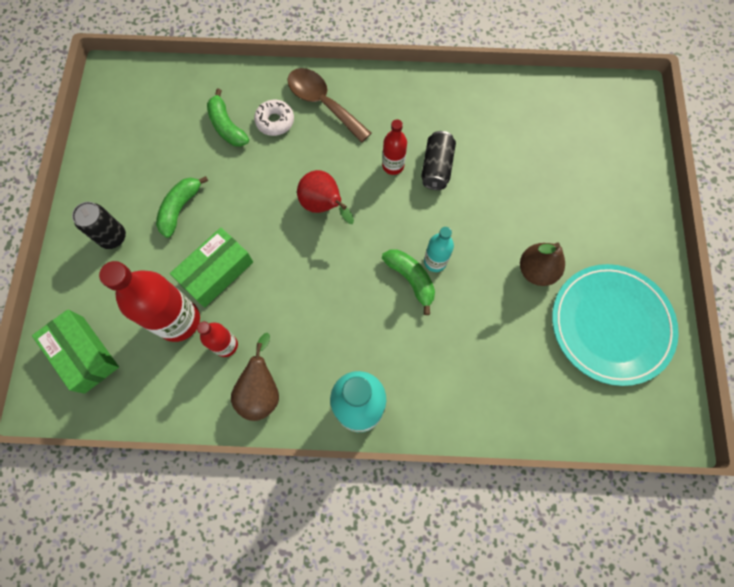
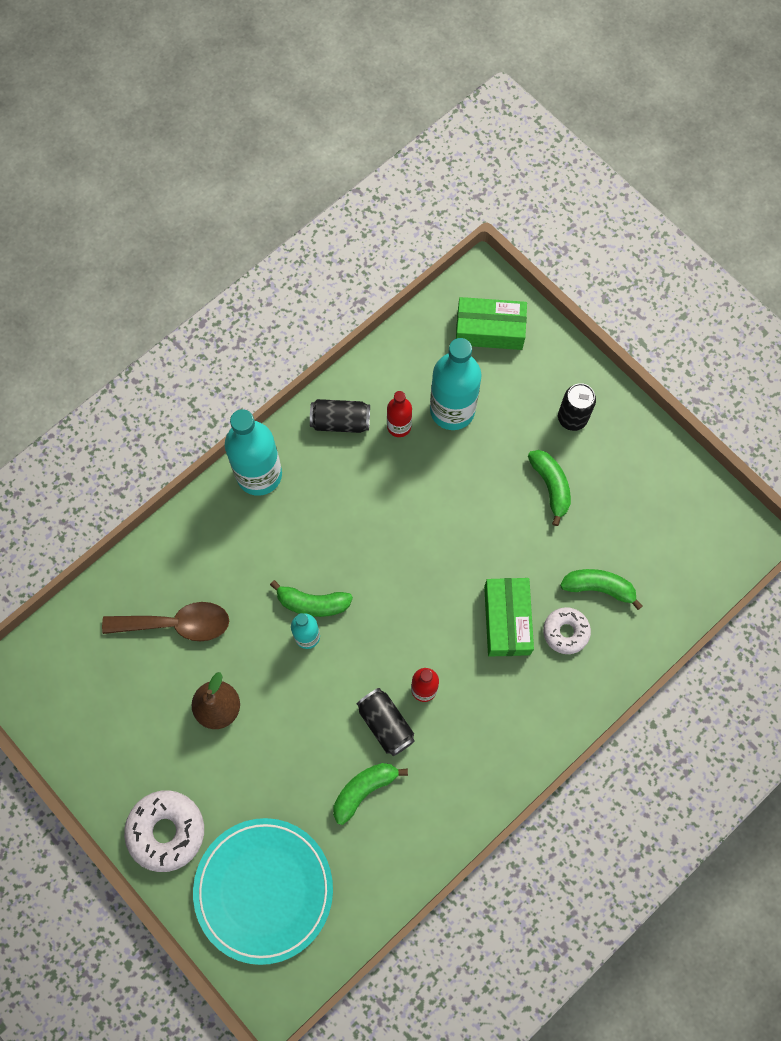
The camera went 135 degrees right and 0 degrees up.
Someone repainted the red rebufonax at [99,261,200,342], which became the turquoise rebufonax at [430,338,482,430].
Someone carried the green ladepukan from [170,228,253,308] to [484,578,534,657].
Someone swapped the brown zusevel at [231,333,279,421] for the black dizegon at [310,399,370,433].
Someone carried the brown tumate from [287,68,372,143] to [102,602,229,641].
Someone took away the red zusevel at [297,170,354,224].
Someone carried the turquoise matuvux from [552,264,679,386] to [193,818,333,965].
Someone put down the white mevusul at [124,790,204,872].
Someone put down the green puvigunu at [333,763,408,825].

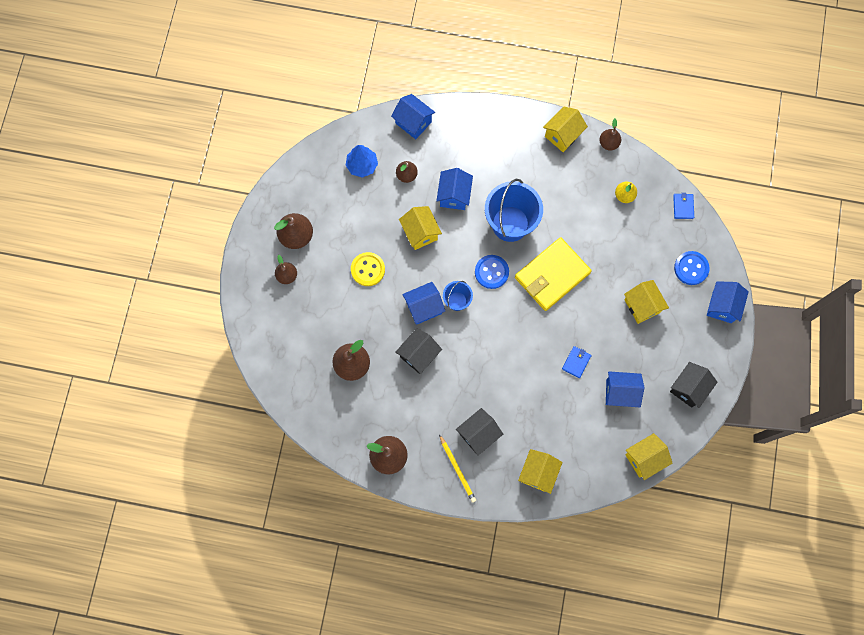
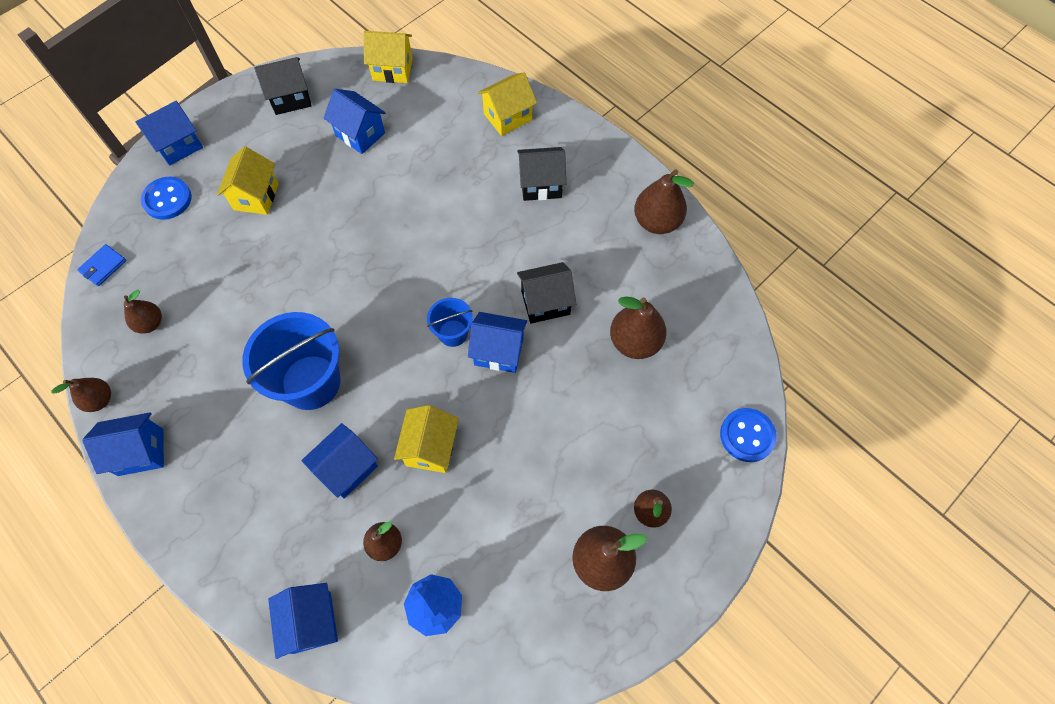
The camera went 145 degrees left and 10 degrees down.
Someone took away the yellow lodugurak at [351,252,385,286].
Someone took away the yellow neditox at [439,434,476,503].
Someone carried the blue lodugurak from [475,255,509,289] to [720,408,777,462].
Someone took away the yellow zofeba at [515,237,592,311].
Someone repainted the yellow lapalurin at [543,107,588,152], which became the blue lapalurin at [82,412,164,476].
Someone took away the blue zofeba at [562,346,592,378].
Someone repainted the yellow zusevel at [615,182,637,203], which became the brown zusevel at [124,290,162,334].

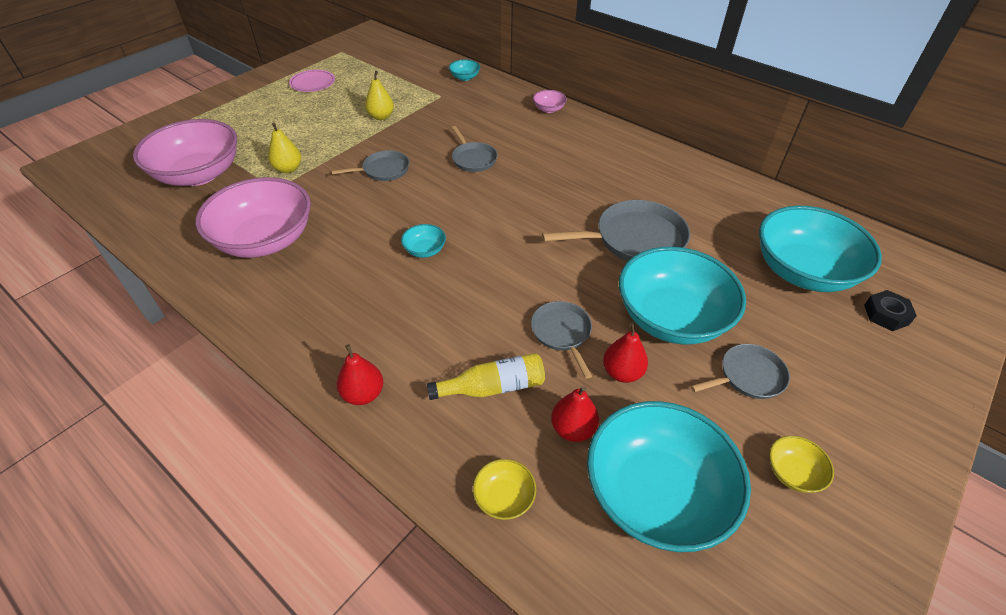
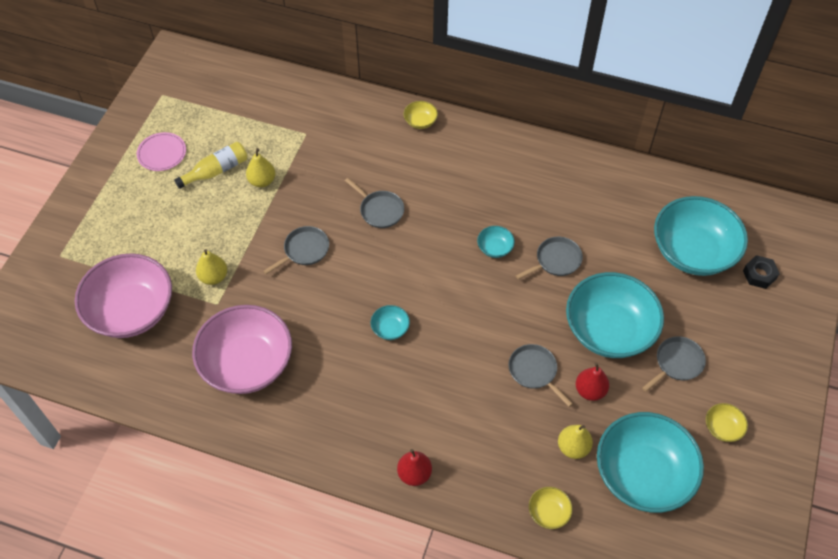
The camera went 20 degrees left and 10 degrees up.
Someone carried the yellow rebufonax from [427,353,545,400] to [174,142,247,189].
Someone carried the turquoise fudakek from [449,59,480,81] to [477,226,515,258].
Someone repainted the pink fudakek at [533,90,567,113], which became the yellow fudakek at [404,101,438,129].
Someone scaled the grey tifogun at [542,200,690,261] by 0.58.
Someone repainted the red zusevel at [551,386,599,442], which became the yellow zusevel at [558,425,593,459].

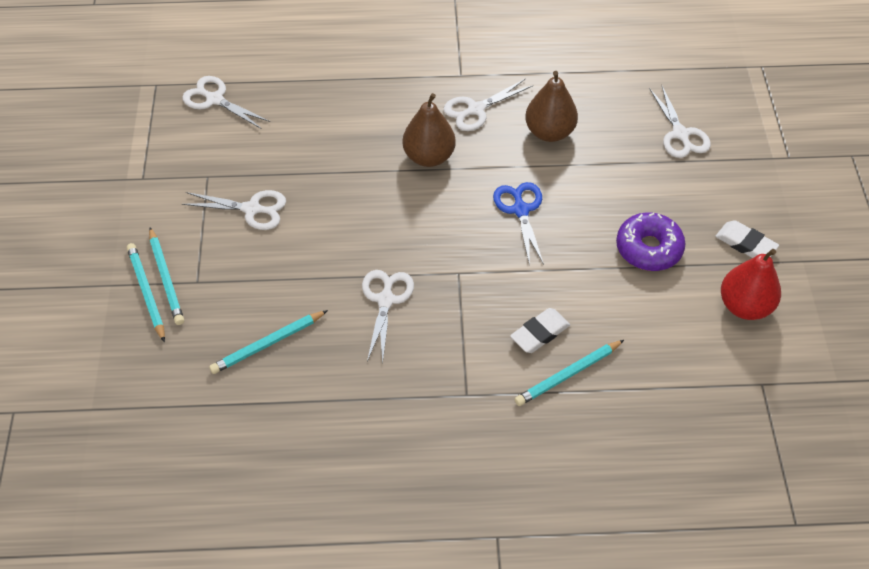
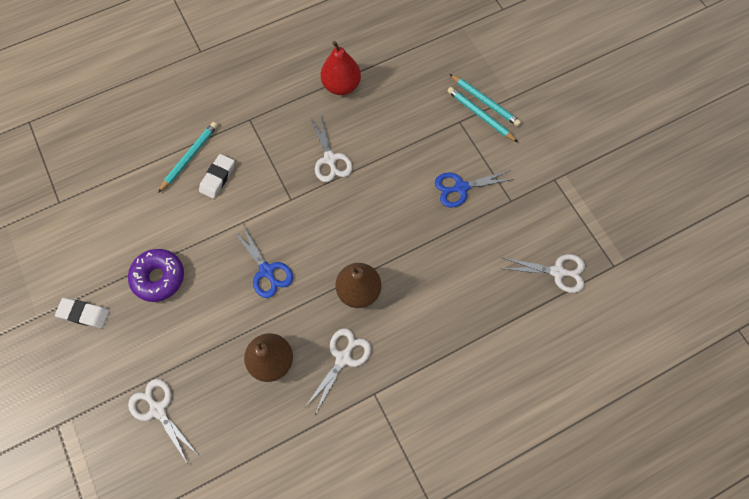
The camera went 155 degrees right and 15 degrees up.
Someone repainted the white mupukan at [182,190,286,230], which became the blue mupukan at [435,170,514,208].
Someone took away the turquoise neditox at [209,310,328,374].
Someone carried the red zusevel from [721,249,781,320] to [321,41,361,95].

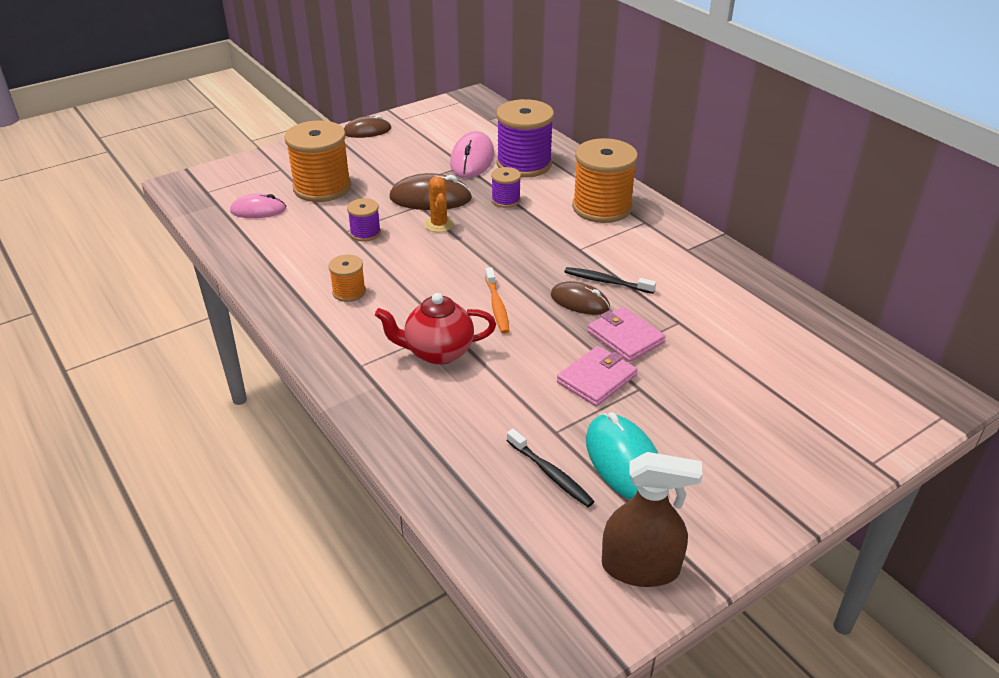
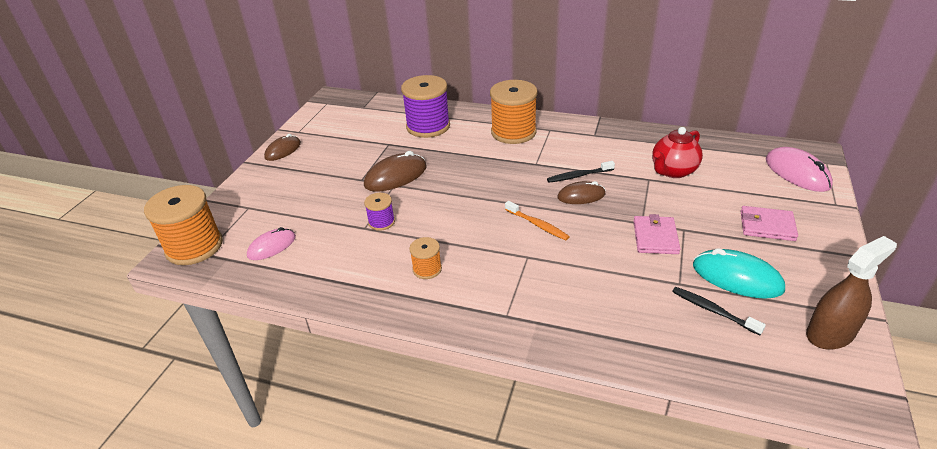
The camera went 35 degrees left and 0 degrees up.
Someone carried the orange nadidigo from [285,120,351,202] to [144,185,223,265].
Someone carried the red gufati from [375,293,496,365] to [652,127,703,178].
Someone took away the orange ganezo at [425,176,454,232].
Someone carried the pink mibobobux from [450,131,494,178] to [766,147,833,192].
Someone took away the purple nadidigo at [491,167,521,208].
Someone rotated the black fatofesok at [507,429,595,507] by 150 degrees counterclockwise.
Someone carried the pink zofeba from [588,307,666,362] to [741,206,798,241].

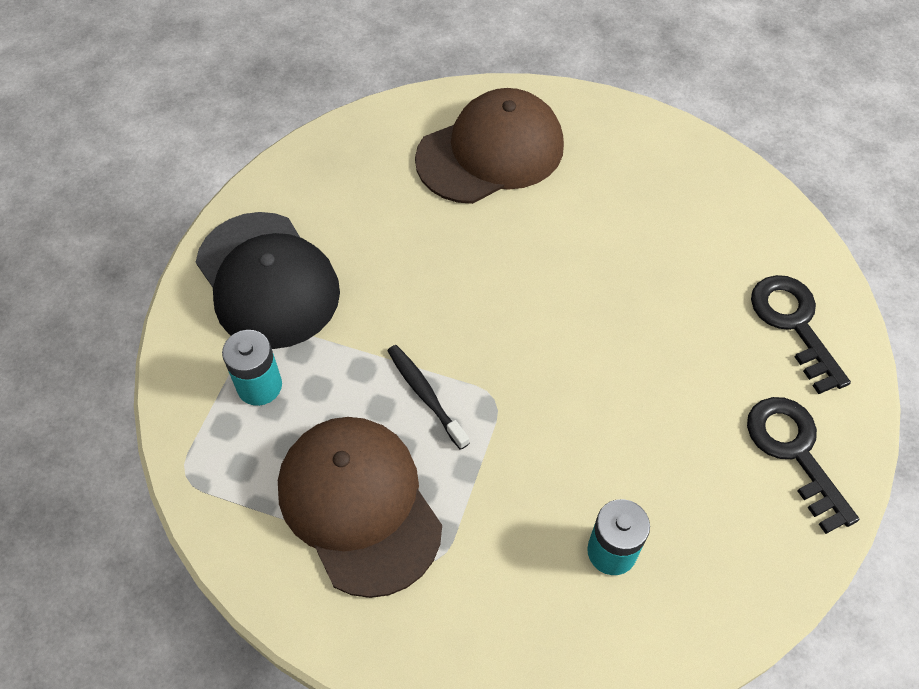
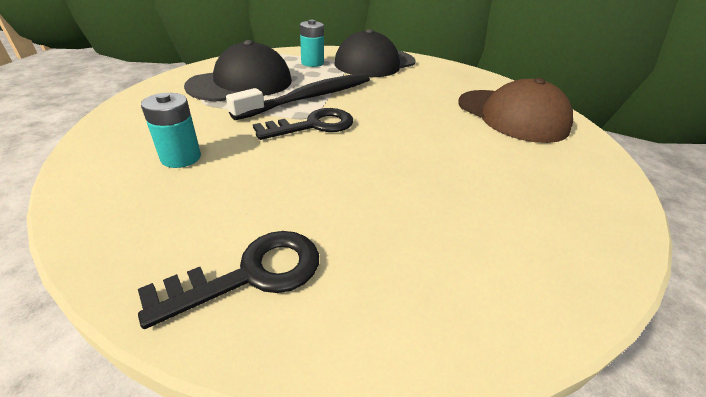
The camera went 80 degrees right and 20 degrees down.
Someone repainted the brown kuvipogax at [278,417,442,598], which became the black kuvipogax at [184,40,292,101].
Someone scaled the black fatofesok at [387,345,469,450] by 1.96.
Someone carried the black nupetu from [751,275,851,394] to [253,108,353,140].

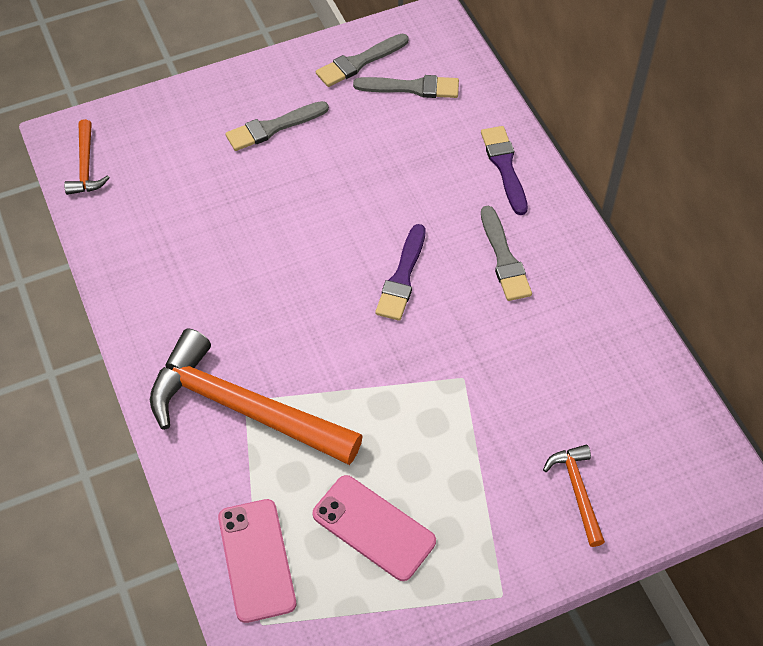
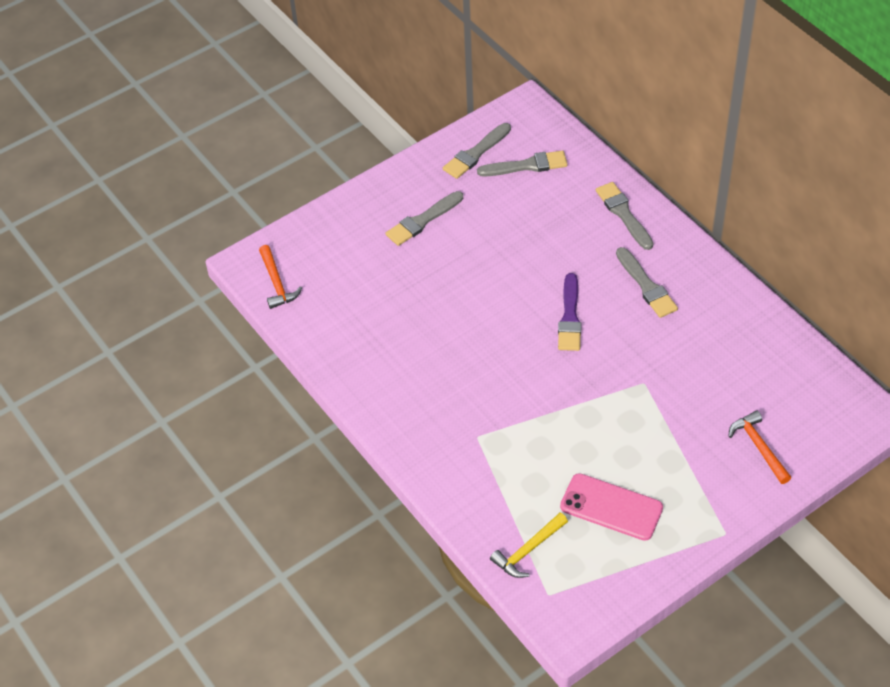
The camera went 10 degrees left and 5 degrees down.
Someone took away the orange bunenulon at [150,329,363,465].
Someone swapped the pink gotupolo at [218,499,296,623] for the yellow bunenulon at [490,513,568,578].
Someone repainted the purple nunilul at [481,126,528,215], which became the grey nunilul at [596,182,653,250].

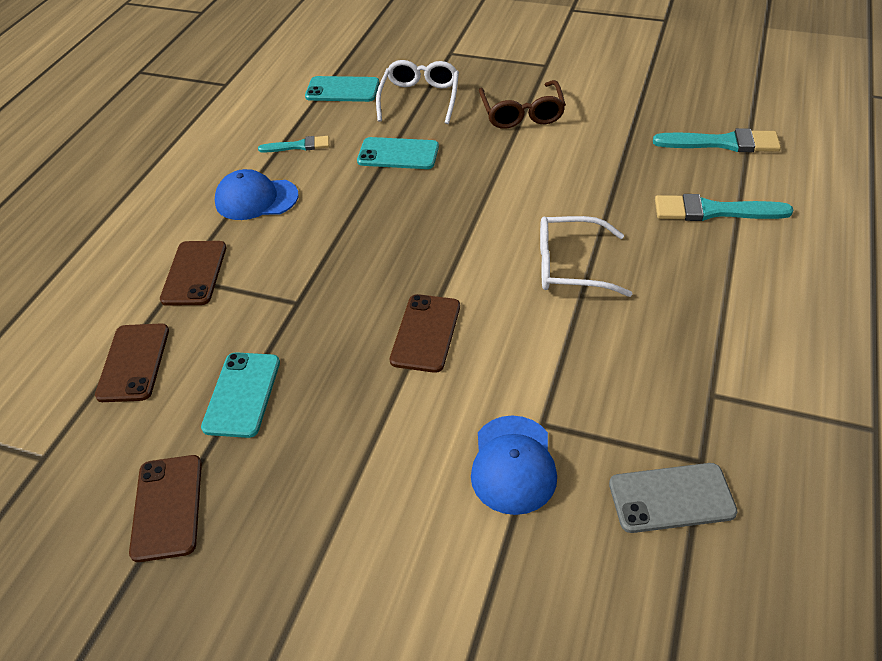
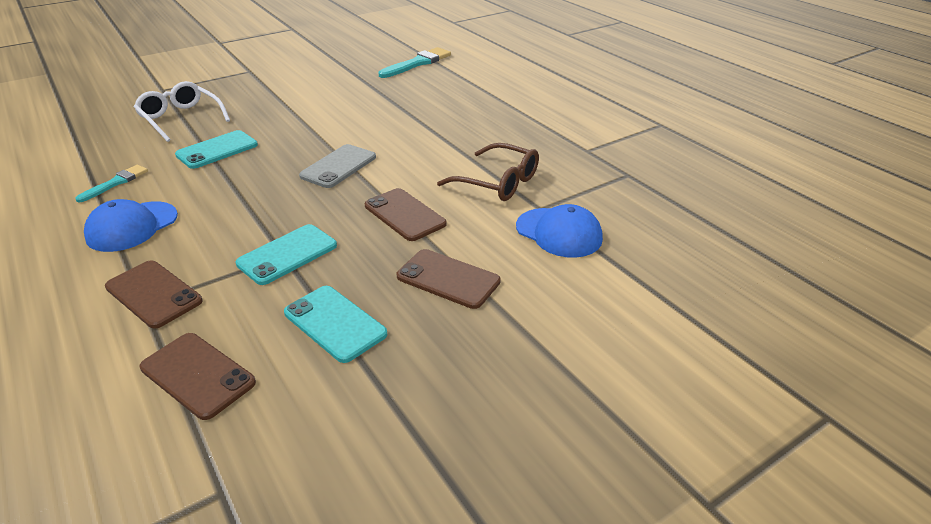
The camera went 55 degrees left and 10 degrees down.
Someone carried the brown gotupolo from [129,455,202,562] to [397,249,501,309].
Someone carried the turquoise gotupolo from [305,76,379,102] to [235,224,337,285].
Someone carried the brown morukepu from [479,80,566,129] to [437,143,539,201].
Someone took away the white morukepu at [540,216,632,297].
Someone carried the grey gotupolo from [609,463,738,533] to [299,144,376,188].
Someone took away the turquoise nunilul at [655,194,793,221].

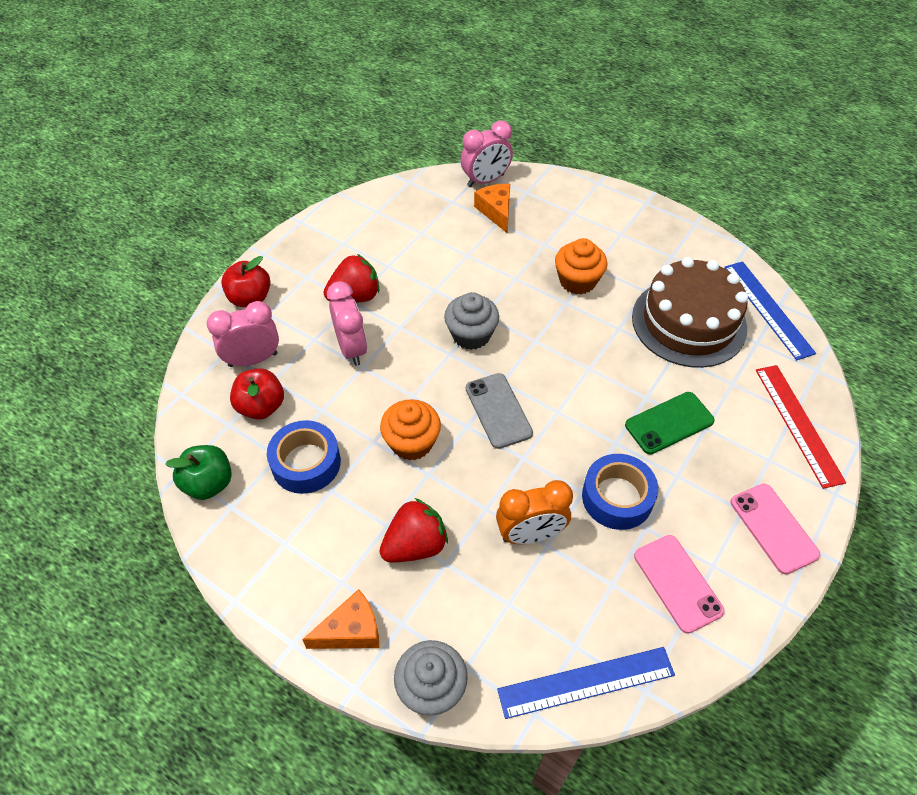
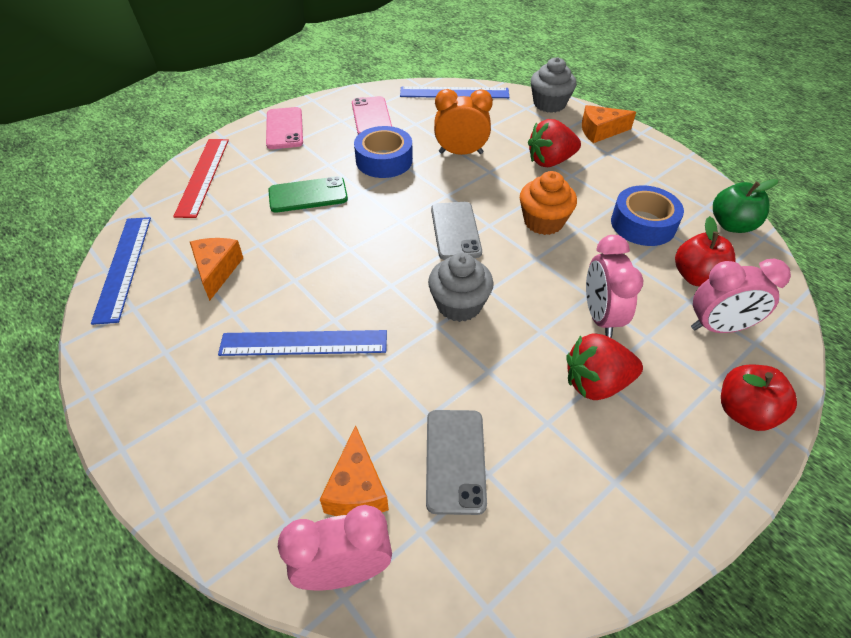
The camera went 165 degrees left and 5 degrees down.
Someone swapped the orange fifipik at [555,238,607,294] for the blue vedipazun at [218,330,387,356].
Someone swapped the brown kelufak at [632,257,748,368] for the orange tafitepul at [190,238,243,301].
Someone put down the grey gotupolo at [426,410,487,515].

